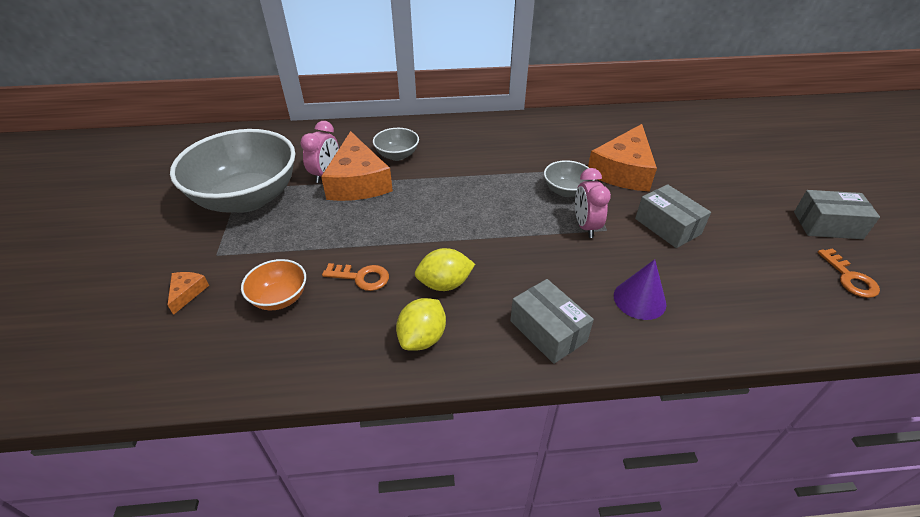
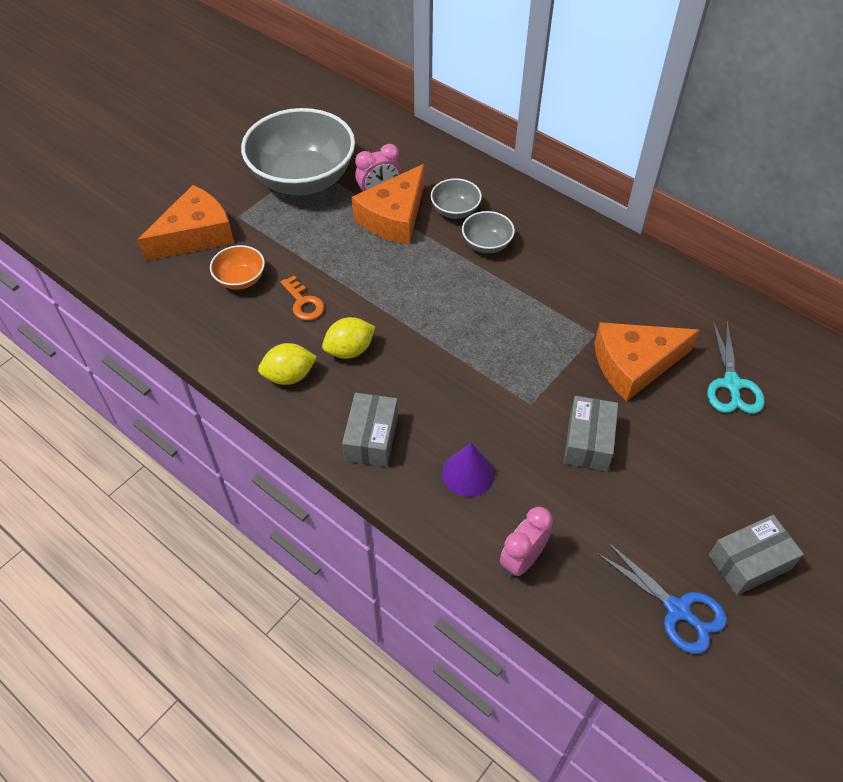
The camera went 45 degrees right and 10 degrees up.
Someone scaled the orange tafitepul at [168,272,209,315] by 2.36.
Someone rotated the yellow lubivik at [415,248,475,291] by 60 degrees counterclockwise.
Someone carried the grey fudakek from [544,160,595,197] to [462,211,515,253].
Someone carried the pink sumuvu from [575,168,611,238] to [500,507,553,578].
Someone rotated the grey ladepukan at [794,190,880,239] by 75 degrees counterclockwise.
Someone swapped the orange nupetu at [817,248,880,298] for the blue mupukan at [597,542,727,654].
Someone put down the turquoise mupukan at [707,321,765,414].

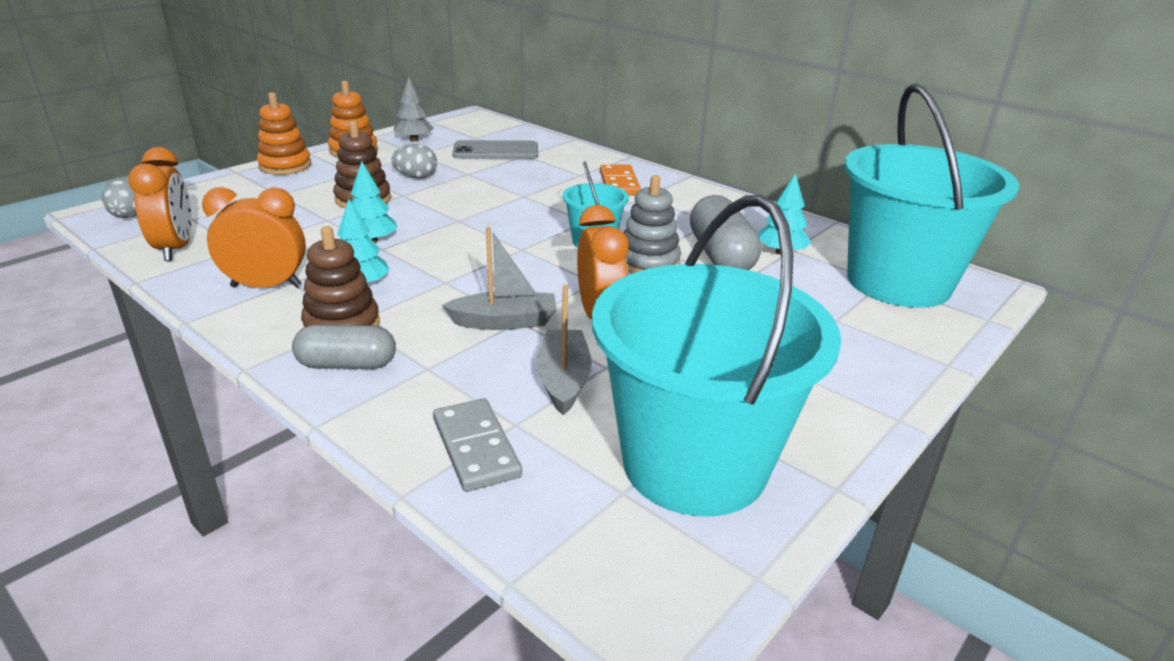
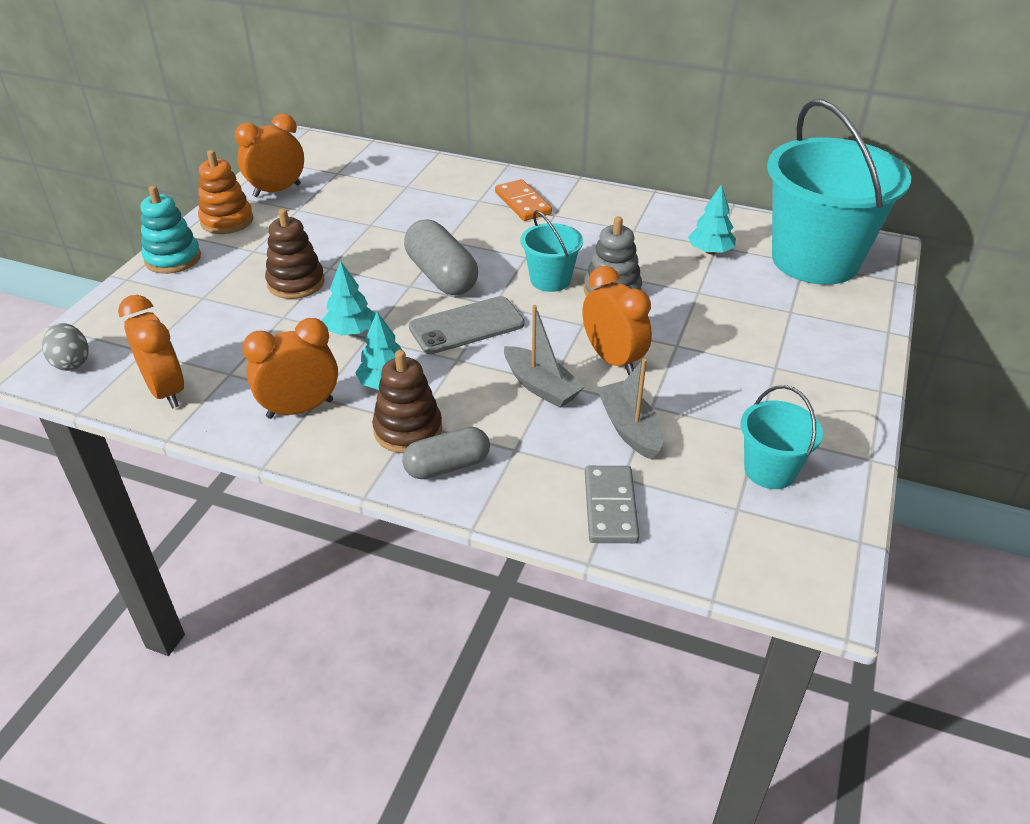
The camera went 20 degrees left and 10 degrees up.
Someone repainted the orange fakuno at [257,92,311,175], which became the turquoise fakuno at [140,186,201,274].
Someone took away the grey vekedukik at [391,144,437,179].
Someone swapped the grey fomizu at [394,76,434,141] for the orange sumuvu at [235,113,304,197].
Someone rotated the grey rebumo at [433,398,522,492] by 45 degrees clockwise.
Someone rotated the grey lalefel at [442,227,557,330] by 75 degrees clockwise.
Someone carried the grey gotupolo from [452,140,538,159] to [409,296,525,354].
Someone scaled the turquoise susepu at [592,195,841,516] by 0.46.
Someone carried the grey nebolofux from [690,195,761,270] to [404,220,478,295].

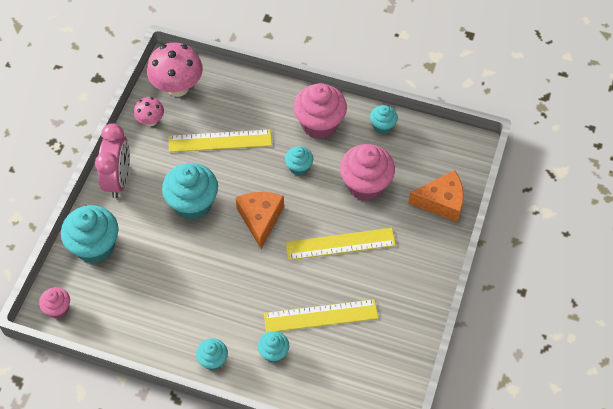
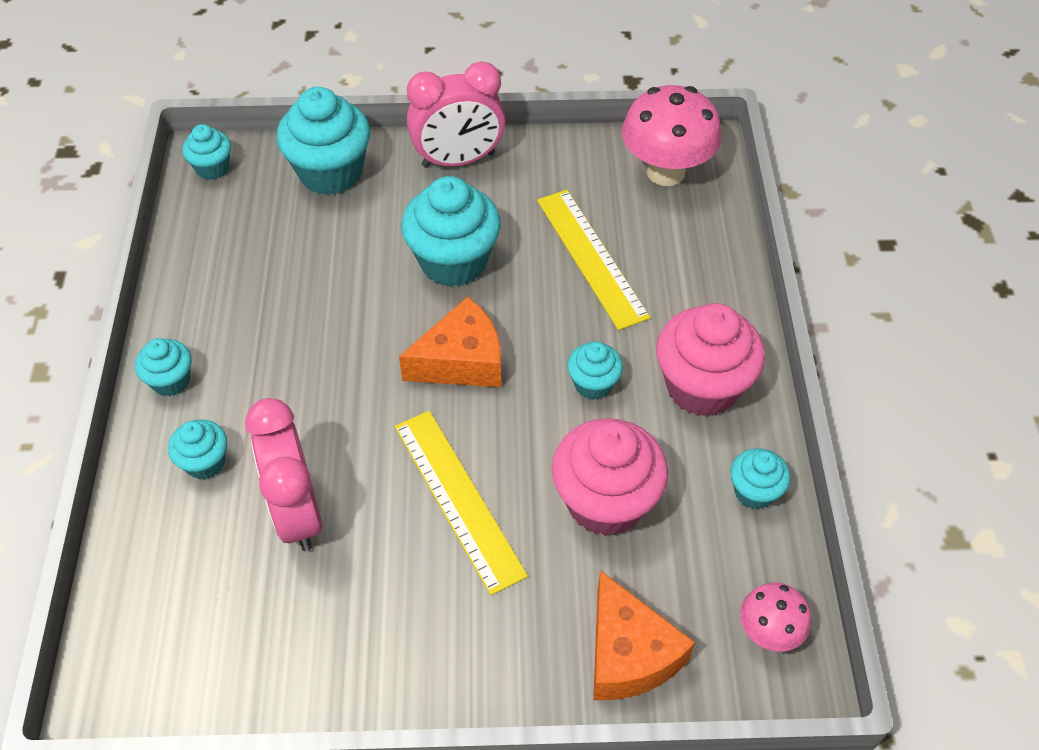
The camera went 70 degrees right and 5 degrees down.
Someone repainted the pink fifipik at [39,287,70,319], which became the turquoise fifipik at [182,124,231,180].
Someone carried the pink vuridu from [134,97,164,126] to [740,583,811,652].
Someone swapped the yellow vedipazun at [264,299,378,333] for the pink sumuvu at [245,398,322,551].

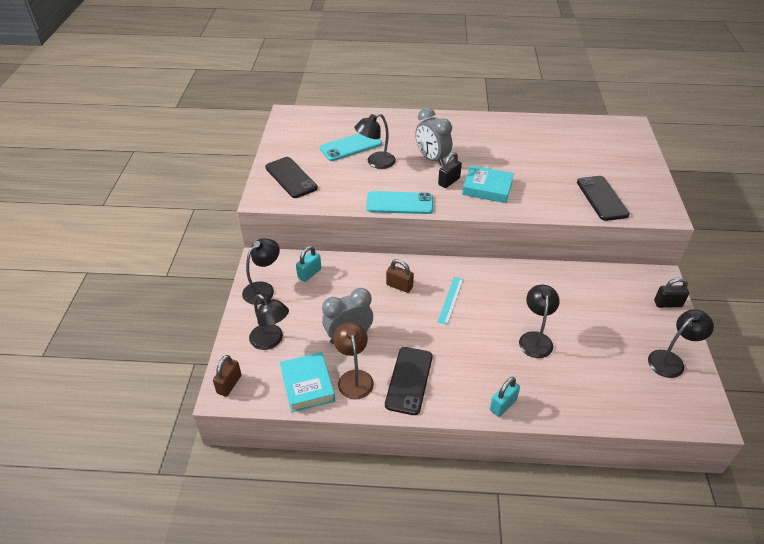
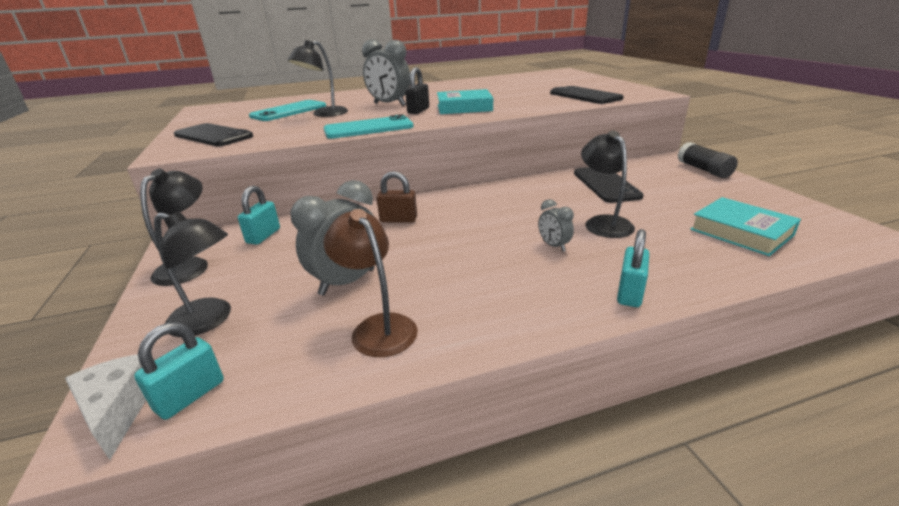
The camera went 20 degrees left and 15 degrees down.
Someone swapped the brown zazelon at [213,355,241,397] for the white tafitepul at [65,354,146,460].
Someone carried the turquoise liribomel from [280,352,335,412] to [690,197,801,256].
Someone carried the black gotupolo from [385,347,433,415] to [574,167,644,203].
Someone took away the turquoise vedipazun at [438,277,463,325].
Someone took away the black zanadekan at [648,309,714,378].
Someone swapped the black zazelon at [654,277,689,308] for the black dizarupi at [678,142,738,178].
Someone put down the turquoise zazelon at [134,322,224,420].
Someone put down the grey sumuvu at [538,199,574,252].

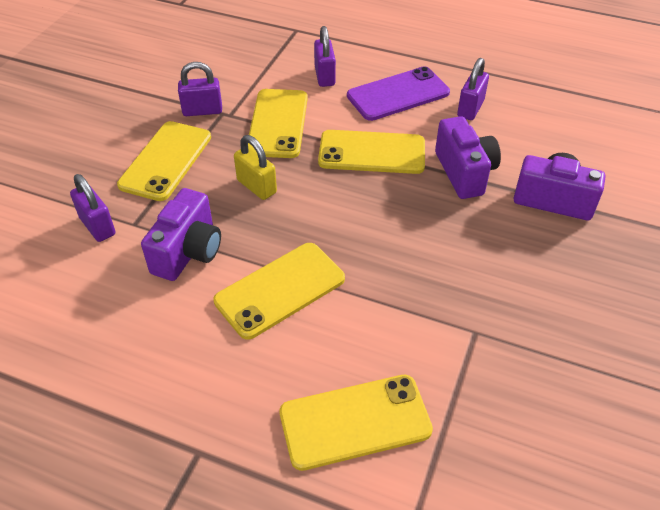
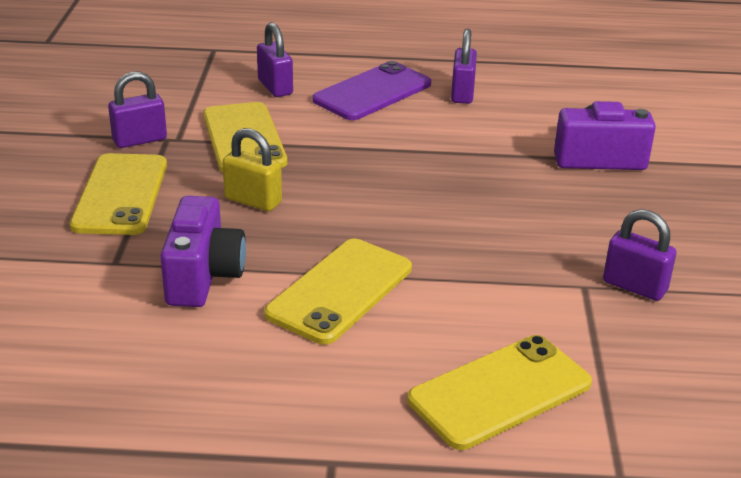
The camera went 20 degrees left and 15 degrees down.
Someone carried the purple zazelon from [70,174,115,242] to [603,209,677,301].
Someone took away the yellow gotupolo at [318,130,425,174].
Someone took away the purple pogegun at [435,116,501,199].

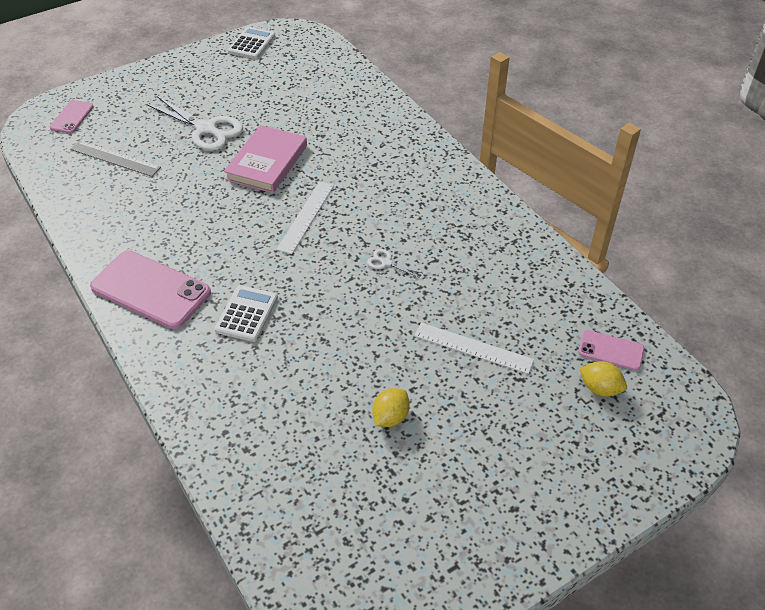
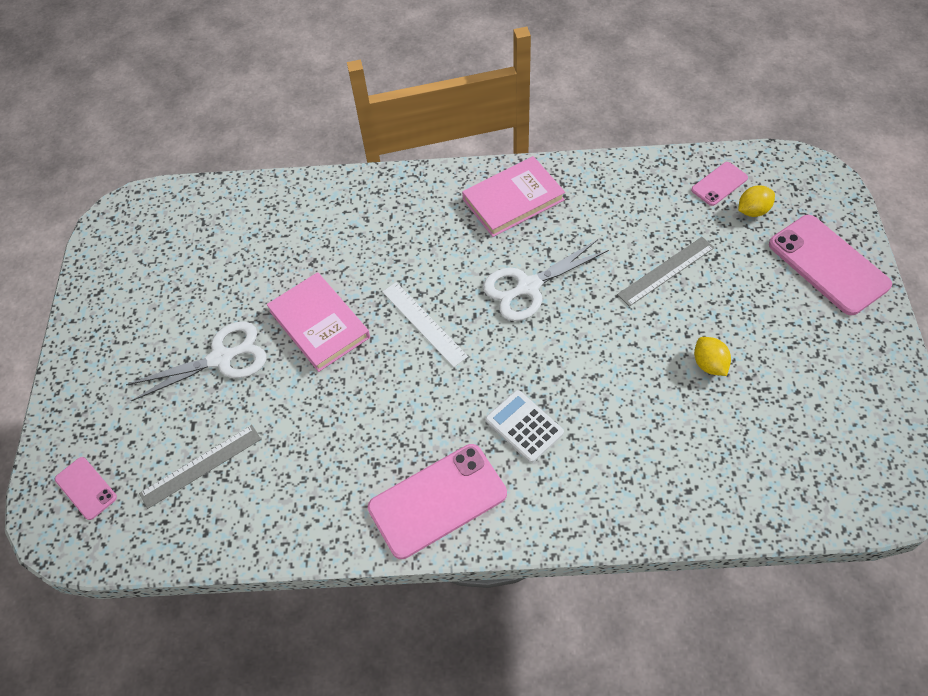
The camera went 55 degrees left and 10 degrees up.
Someone took away the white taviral at [228,27,275,59].
Someone scaled the white mupukan at [367,249,422,278] by 2.26.
Someone repainted the white vedipazun at [414,323,534,374], which became the grey vedipazun at [617,237,714,307].
Someone put down the pink liribomel at [462,156,565,237].
Someone put down the pink gotupolo at [769,215,892,315].

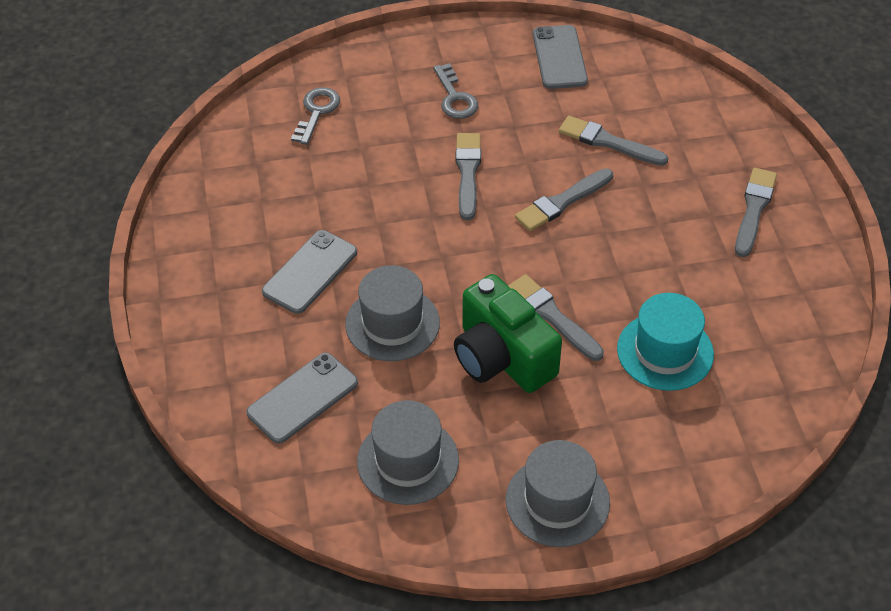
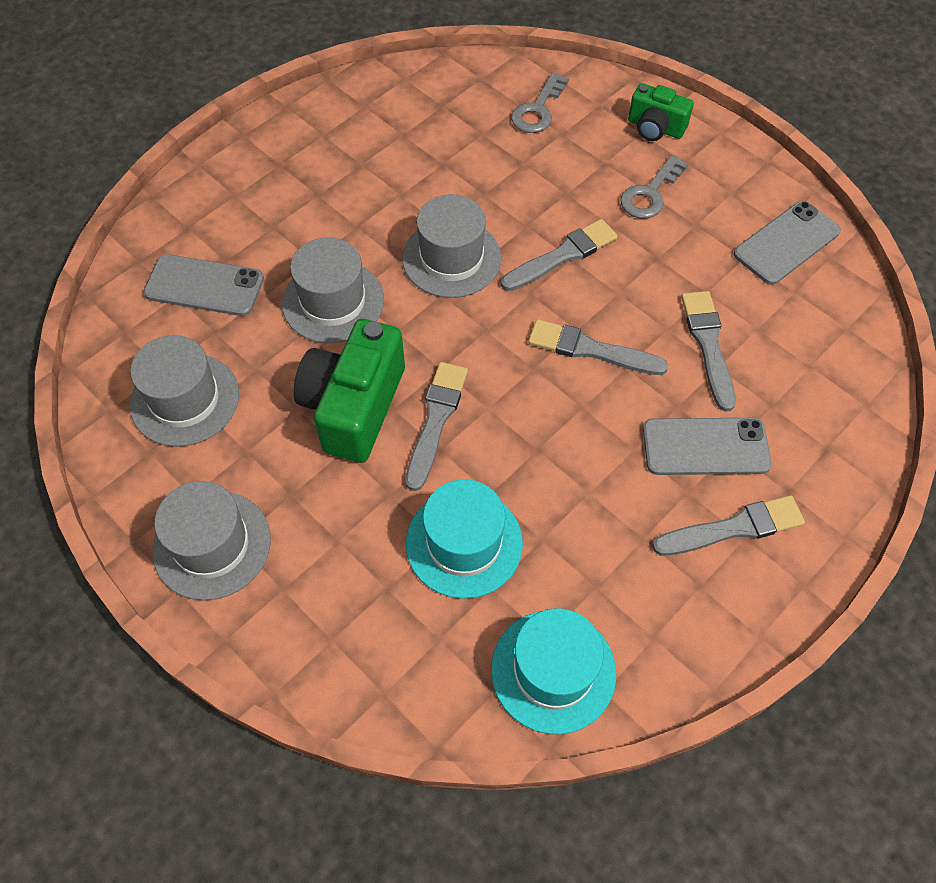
The camera went 55 degrees right and 10 degrees up.
Someone carried the grey gotupolo from [262,230,357,314] to [643,418,772,475].
Someone rotated the grey nupetu at [291,87,340,145] by 135 degrees clockwise.
Someone put down the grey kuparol at [402,194,501,298].
Someone put down the turquoise kuparol at [491,608,616,735].
Someone put down the green pogegun at [628,83,694,141].

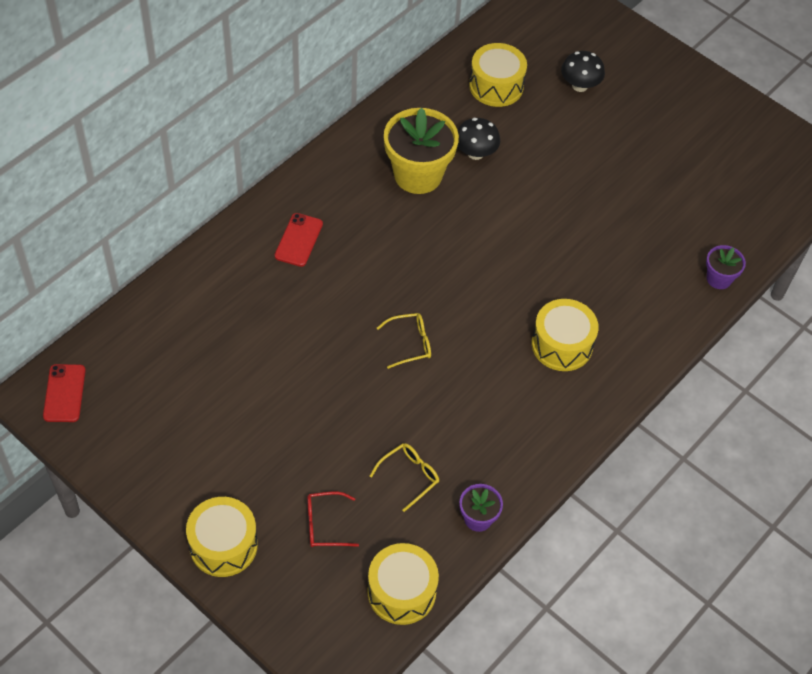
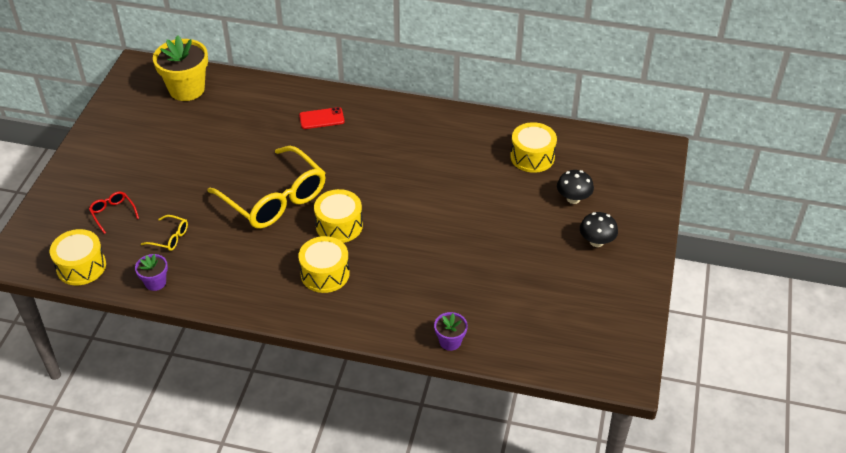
The camera went 65 degrees right and 10 degrees down.
Someone took away the red gotupolo at [43,364,86,422].
Someone carried the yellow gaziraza from [186,497,258,577] to [314,189,363,243].
Someone scaled the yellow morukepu at [377,313,431,369] by 2.45.
Someone carried the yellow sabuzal from [384,107,459,194] to [153,35,208,101].
Someone carried the black vuridu from [457,118,500,160] to [580,212,618,247].

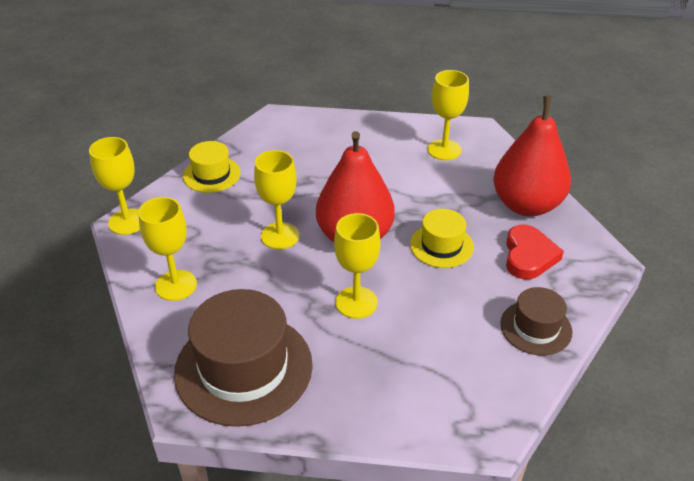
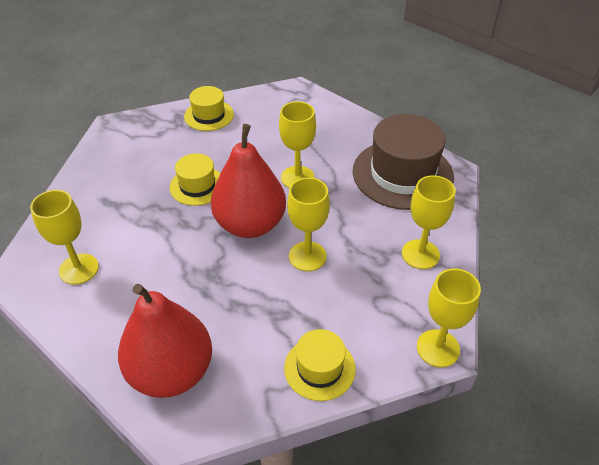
The camera went 145 degrees left and 5 degrees up.
Someone carried the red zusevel from [493,96,571,216] to [118,284,212,398].
Someone repainted the brown kuparol at [500,287,572,356], which became the yellow kuparol at [184,86,234,131].
Someone took away the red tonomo at [506,225,564,279].

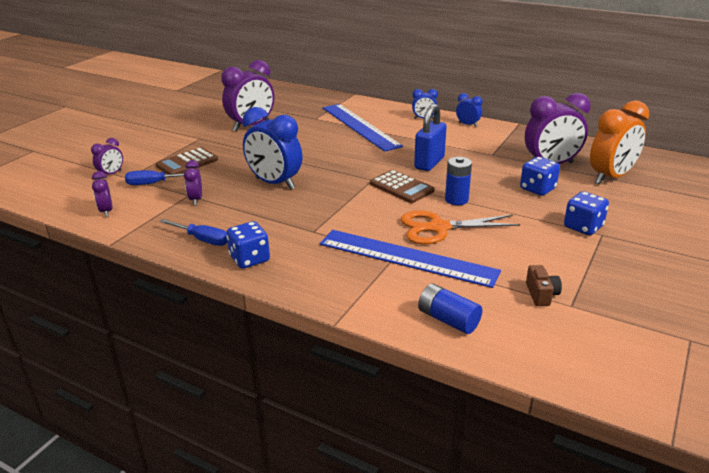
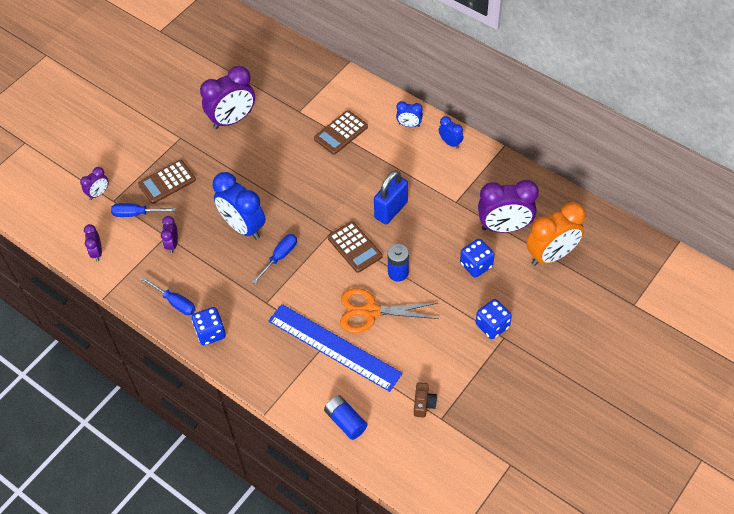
The camera went 10 degrees right and 25 degrees up.
Someone swapped the blue vedipazun at [323,104,403,152] for the brown taviral at [314,110,368,155].
Someone put down the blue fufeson at [252,234,297,284].

